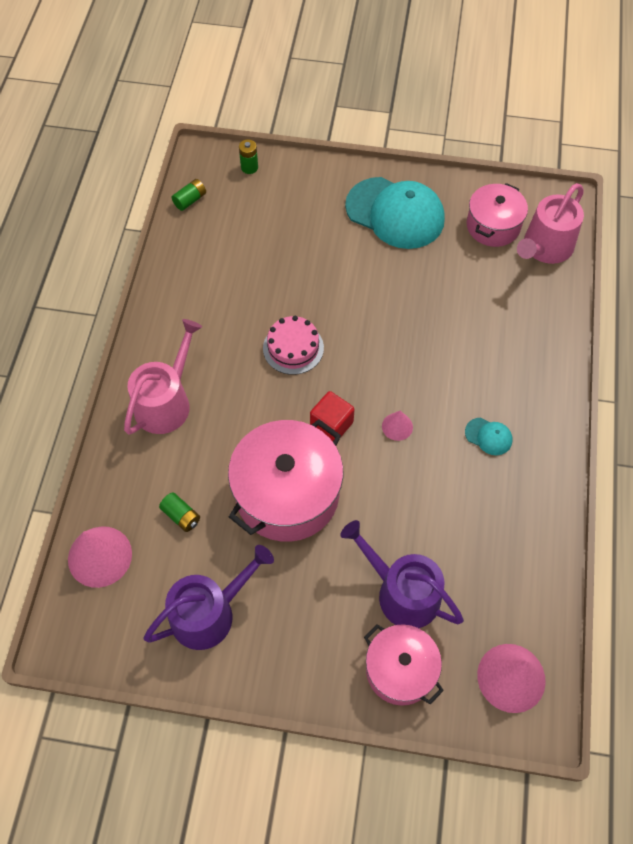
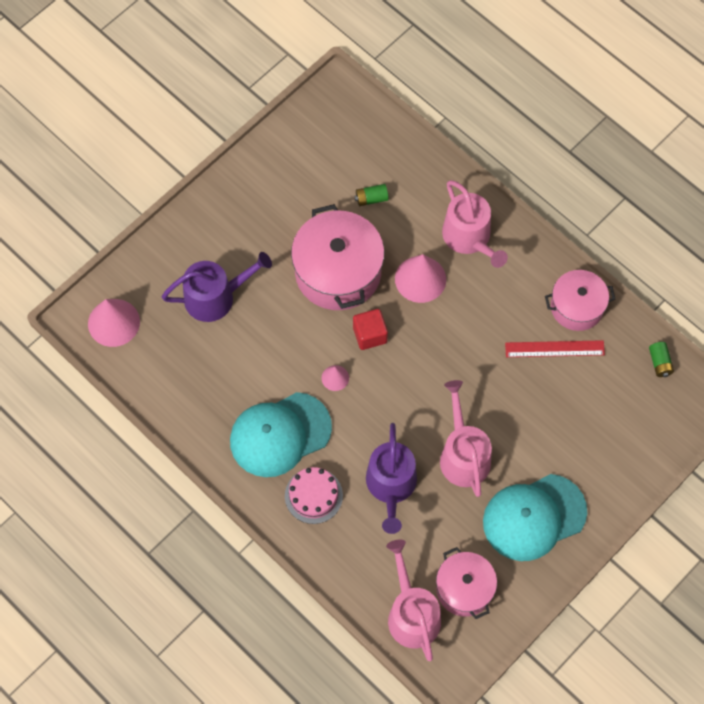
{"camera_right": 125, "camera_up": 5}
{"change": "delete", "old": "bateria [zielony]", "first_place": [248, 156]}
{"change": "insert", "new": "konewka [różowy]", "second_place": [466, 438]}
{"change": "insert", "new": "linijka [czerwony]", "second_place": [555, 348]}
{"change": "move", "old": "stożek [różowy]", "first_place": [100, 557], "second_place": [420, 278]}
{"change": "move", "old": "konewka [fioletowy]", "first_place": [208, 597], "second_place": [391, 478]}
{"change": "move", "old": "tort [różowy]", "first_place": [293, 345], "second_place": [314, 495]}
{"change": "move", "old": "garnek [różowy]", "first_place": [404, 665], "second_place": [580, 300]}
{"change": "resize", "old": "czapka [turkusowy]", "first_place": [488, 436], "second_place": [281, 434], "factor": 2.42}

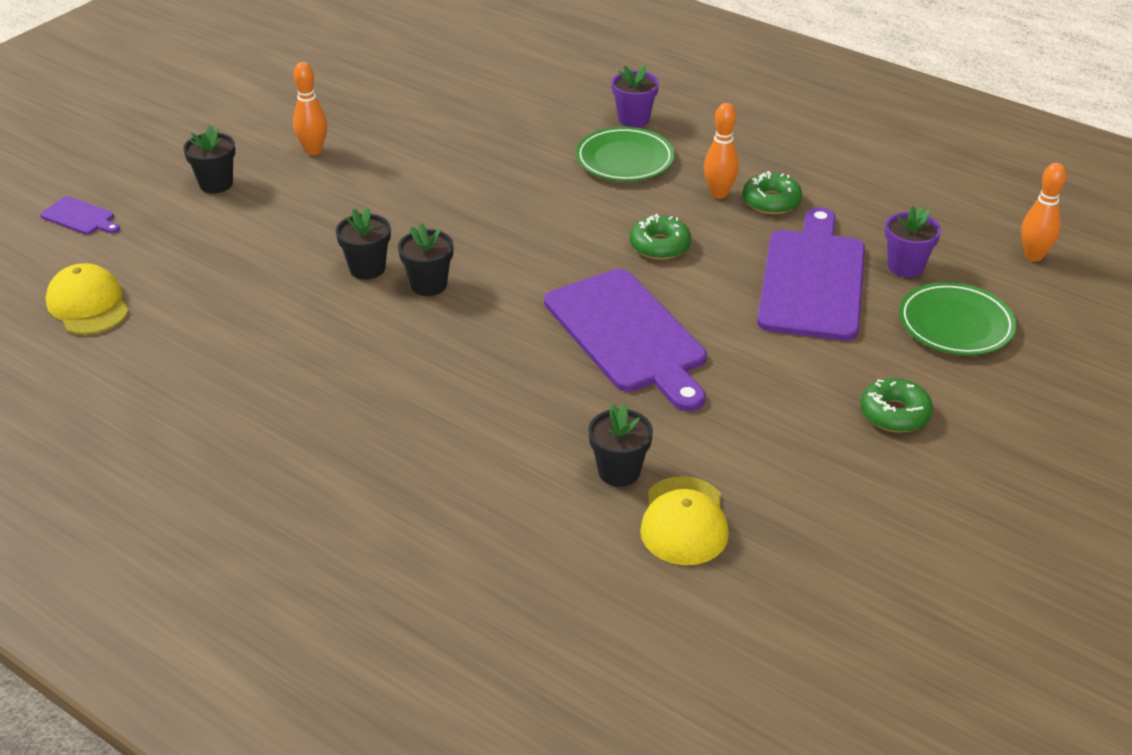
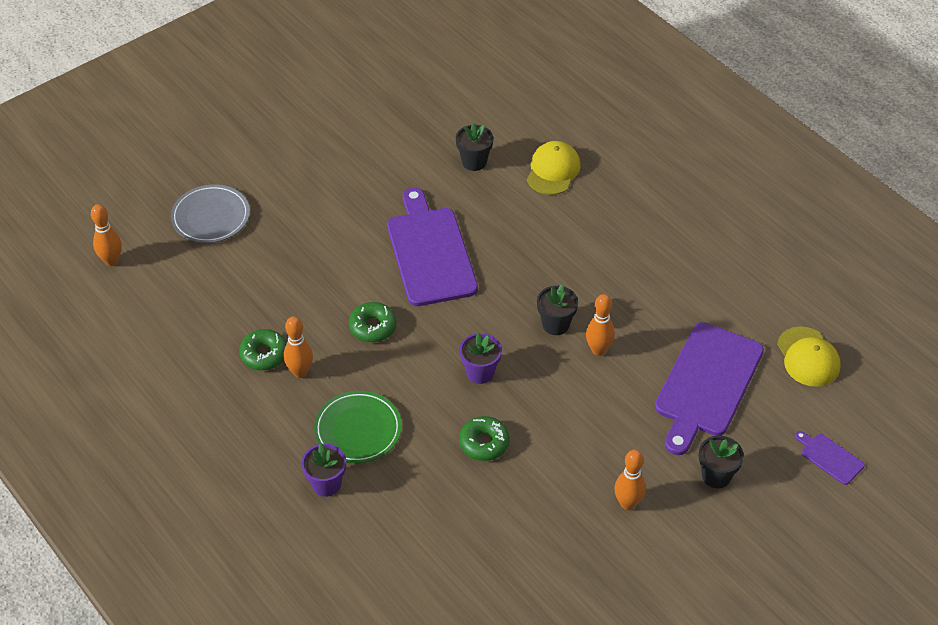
{"camera_right": -165, "camera_up": 10}
{"change": "move", "old": "czapka [żółty]", "first_place": [684, 520], "second_place": [554, 168]}
{"change": "move", "old": "deska do krojenia [fioletowy]", "first_place": [811, 274], "second_place": [709, 388]}
{"change": "move", "old": "donut [zielony]", "first_place": [896, 405], "second_place": [484, 438]}
{"change": "move", "old": "doniczka [fioletowy]", "first_place": [913, 242], "second_place": [480, 358]}
{"change": "replace", "old": "doniczka [czarny]", "new": "kręgiel [pomarańczowy]", "first_place": [363, 243], "second_place": [600, 325]}
{"change": "recolor", "old": "talerz [zielony]", "new": "talerz [szary]", "first_place": [957, 318], "second_place": [210, 214]}

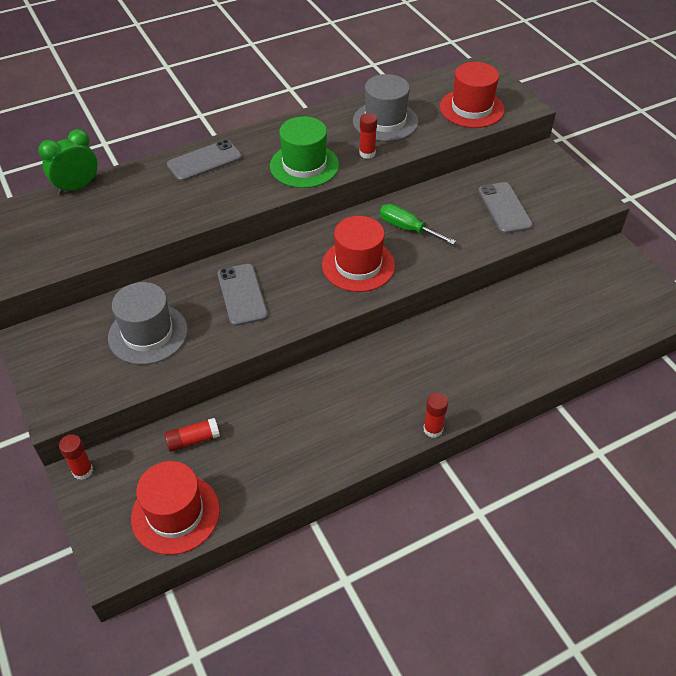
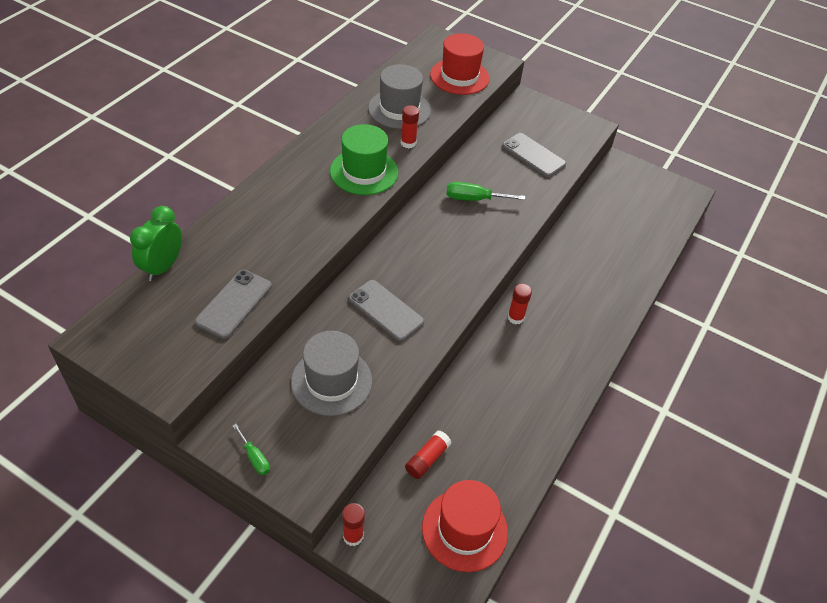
{"camera_right": -35, "camera_up": 0}
{"change": "delete", "old": "kapelusz [czerwony]", "first_place": [358, 254]}
{"change": "insert", "new": "śrubokręt [zielony]", "second_place": [251, 449]}
{"change": "move", "old": "telefon [szary]", "first_place": [204, 161], "second_place": [233, 304]}
{"change": "move", "old": "klej w sztyfcie [czerwony]", "first_place": [435, 415], "second_place": [520, 304]}

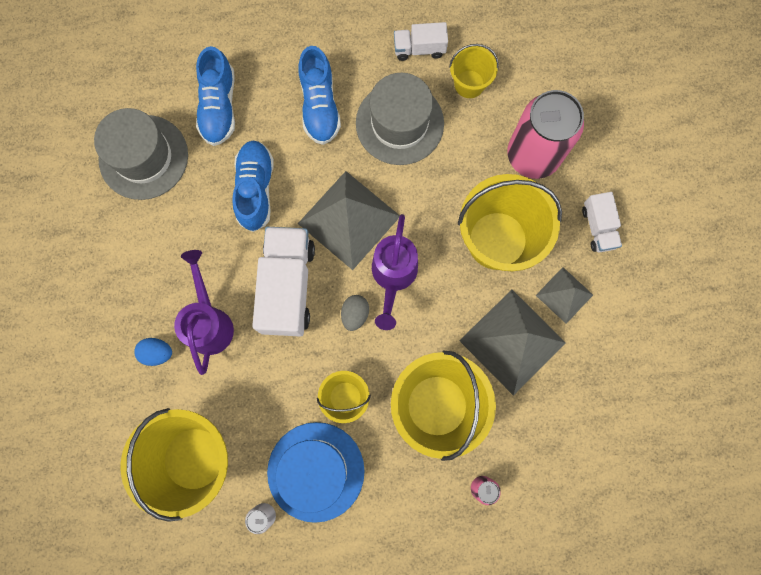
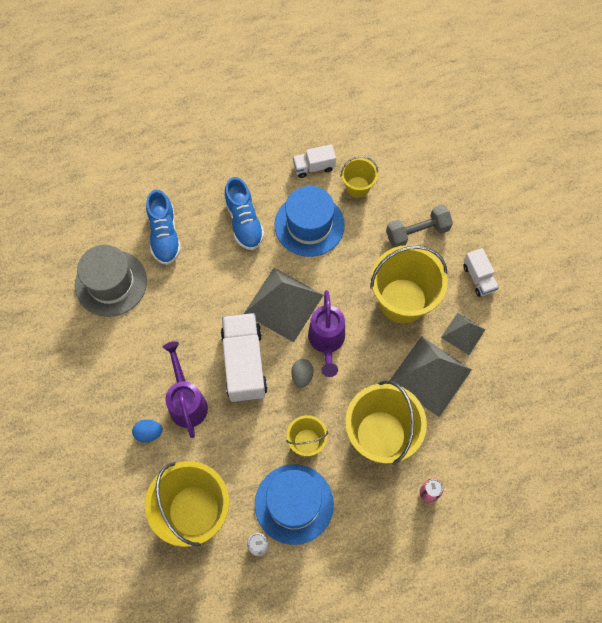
{"camera_right": -10, "camera_up": -10}
{"change": "delete", "old": "but [niebieski]", "first_place": [253, 186]}
{"change": "replace", "old": "puszka [różowy]", "new": "hantel [szary]", "first_place": [545, 134], "second_place": [419, 226]}
{"change": "recolor", "old": "kapelusz [szary]", "new": "kapelusz [niebieski]", "first_place": [400, 119], "second_place": [309, 221]}

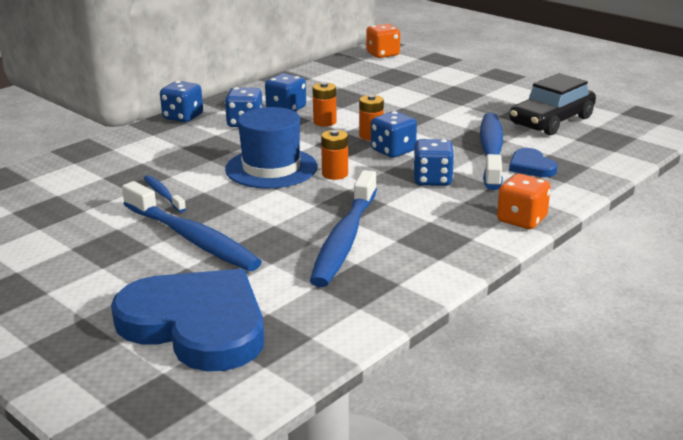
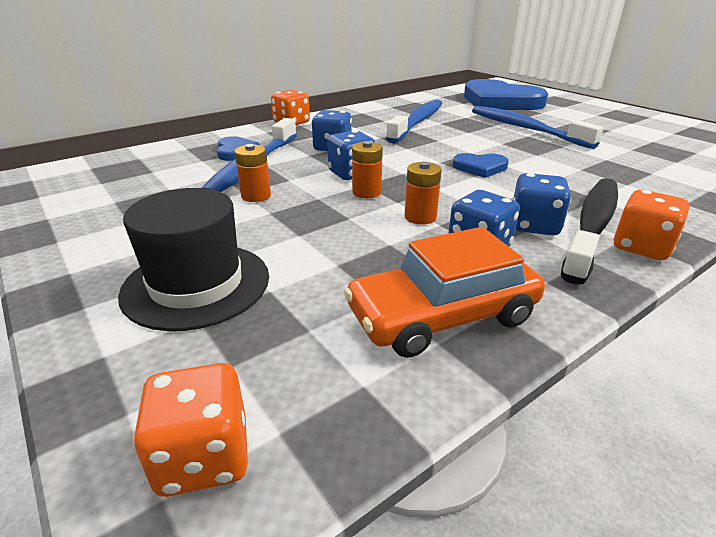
{"camera_right": -170, "camera_up": 5}
{"change": "delete", "old": "szczoteczka do zębów [niebieski]", "first_place": [165, 193]}
{"change": "delete", "old": "samochód [czarny]", "first_place": [552, 104]}
{"change": "insert", "new": "kapelusz [czarny]", "second_place": [193, 259]}
{"change": "insert", "new": "samochód [pomarańczowy]", "second_place": [444, 292]}
{"change": "insert", "new": "szczoteczka do zębów [czarny]", "second_place": [589, 231]}
{"change": "move", "old": "bateria [pomarańczowy]", "first_place": [334, 155], "second_place": [253, 173]}
{"change": "replace", "old": "kapelusz [niebieski]", "new": "serce [niebieski]", "first_place": [271, 147], "second_place": [480, 165]}
{"change": "recolor", "old": "kostka do gry [niebieski]", "new": "kostka do gry [pomarańczowy]", "first_place": [181, 101], "second_place": [652, 225]}

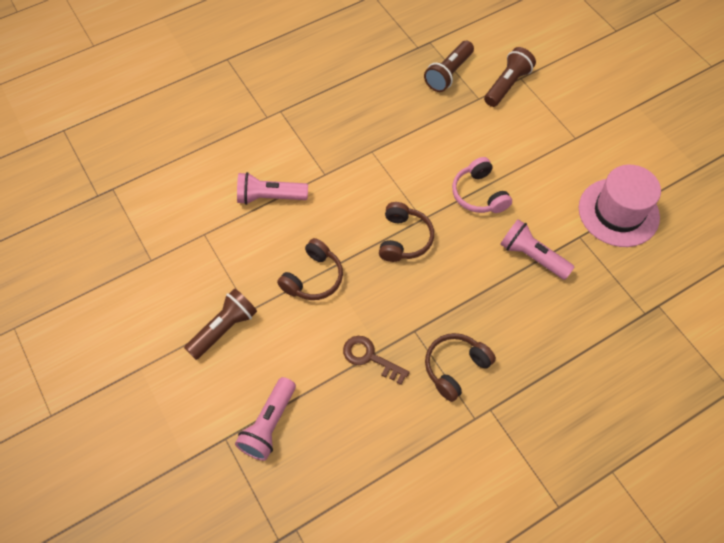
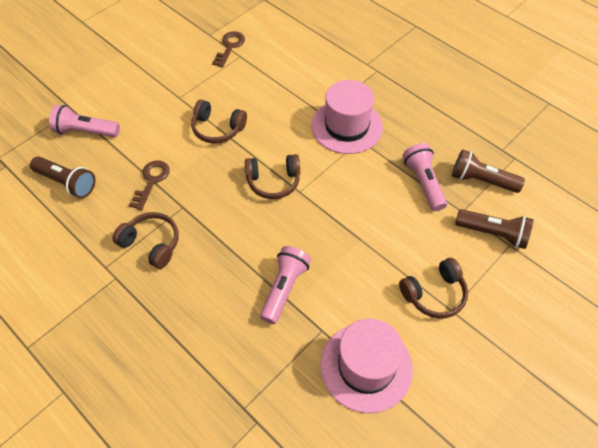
{"camera_right": 75, "camera_up": -5}
{"change": "delete", "old": "słuchawki [różowy]", "first_place": [482, 185]}
{"change": "insert", "new": "klucz [brązowy]", "second_place": [228, 49]}
{"change": "insert", "new": "kapelusz [różowy]", "second_place": [347, 117]}
{"change": "insert", "new": "słuchawki [brązowy]", "second_place": [433, 288]}
{"change": "move", "old": "latarka [brązowy]", "first_place": [220, 324], "second_place": [62, 177]}
{"change": "move", "old": "latarka [różowy]", "first_place": [272, 188], "second_place": [425, 177]}

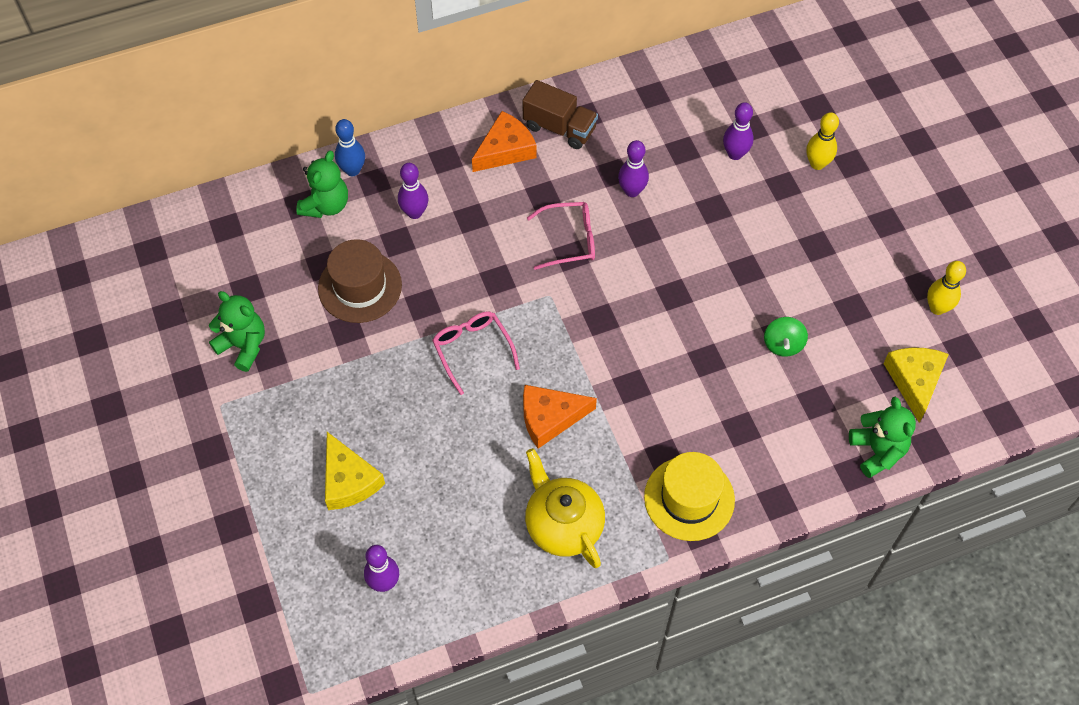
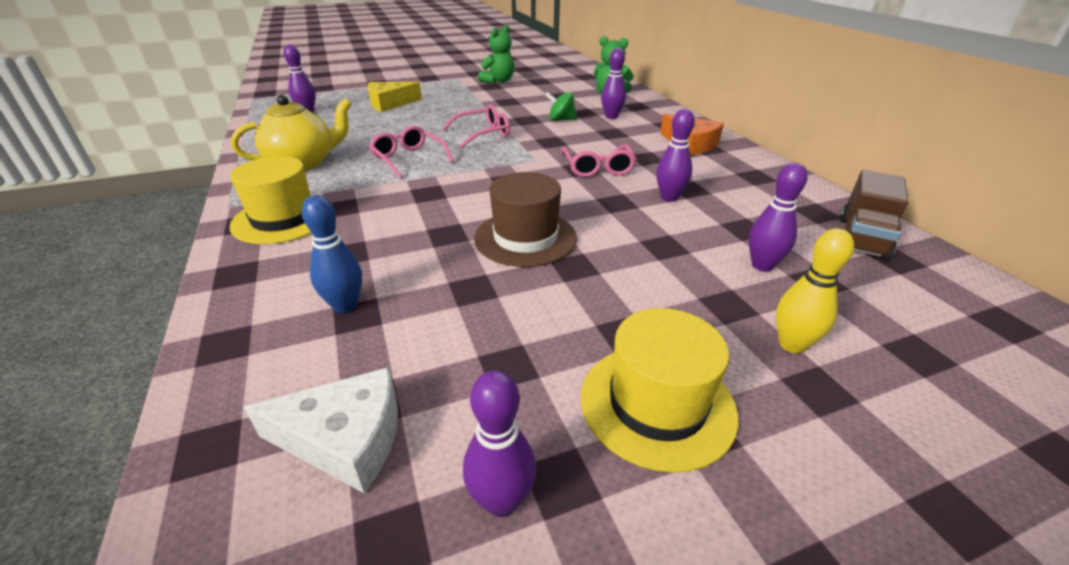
{"camera_right": 90, "camera_up": -25}
{"change": "delete", "old": "miś [zielony]", "first_place": [882, 437]}
{"change": "insert", "new": "kapelusz [żółty]", "second_place": [659, 390]}
{"change": "move", "old": "kapelusz [brązowy]", "first_place": [360, 281], "second_place": [525, 219]}
{"change": "move", "old": "kręgiel [niebieski]", "first_place": [350, 147], "second_place": [331, 254]}
{"change": "move", "old": "ciężarówka [brązowy]", "first_place": [560, 114], "second_place": [874, 215]}
{"change": "move", "old": "bączek [zielony]", "first_place": [786, 336], "second_place": [561, 106]}
{"change": "replace", "old": "ser [pomarańczowy]", "new": "okulary [różowy]", "first_place": [560, 417], "second_place": [411, 152]}
{"change": "recolor", "old": "ser [żółty]", "new": "ser [biały]", "first_place": [916, 385], "second_place": [321, 430]}
{"change": "recolor", "old": "kręgiel [żółty]", "new": "kręgiel [fioletowy]", "first_place": [946, 288], "second_place": [499, 443]}

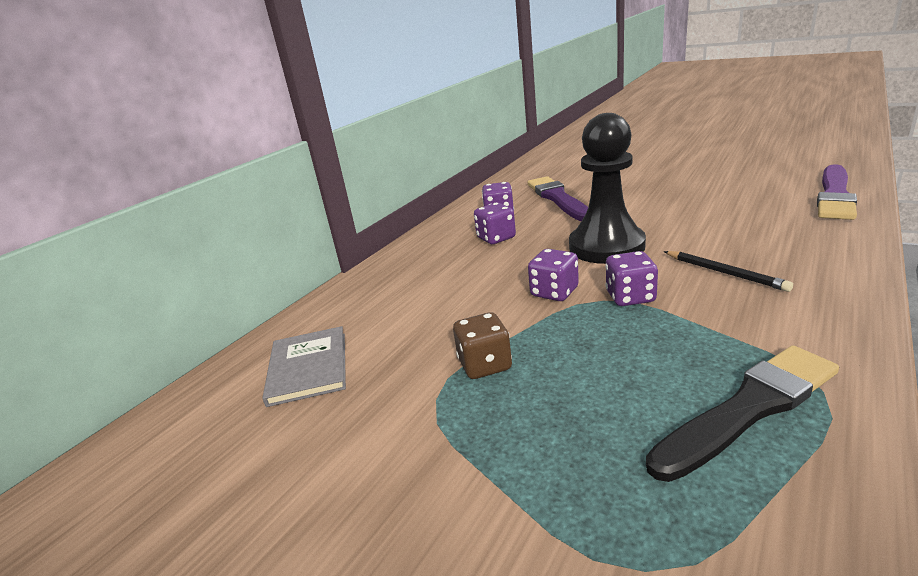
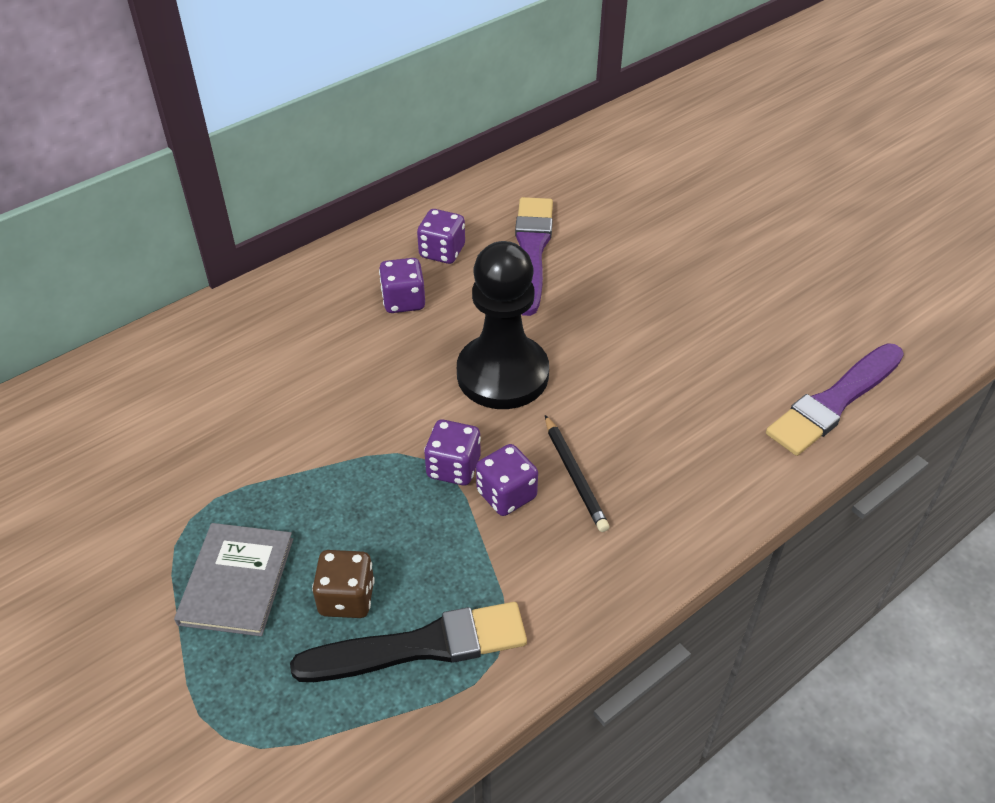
{"camera_right": 15, "camera_up": 20}
{"change": "move", "old": "książka [szary]", "first_place": [304, 366], "second_place": [233, 579]}
{"change": "move", "old": "kostka do gry [brązowy]", "first_place": [482, 345], "second_place": [343, 584]}
{"change": "move", "old": "kostka do gry [fioletowy]", "first_place": [553, 275], "second_place": [507, 480]}

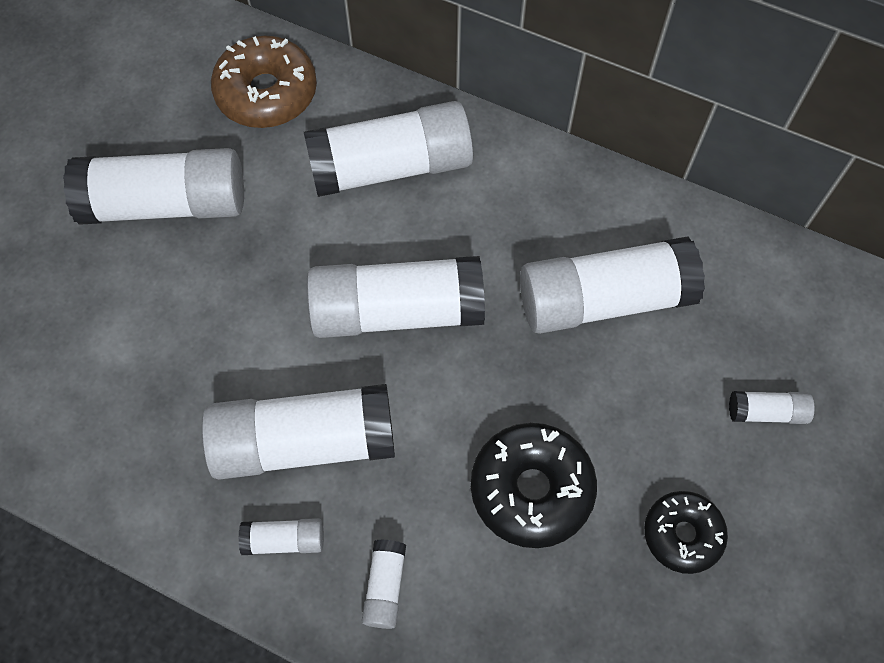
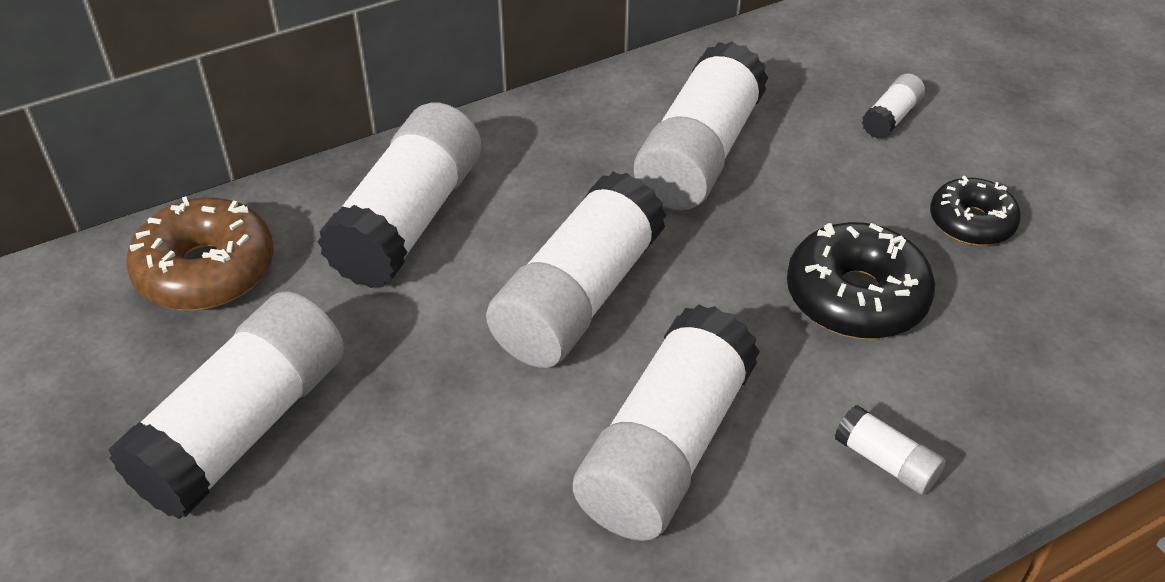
{"camera_right": -55, "camera_up": -20}
{"change": "delete", "old": "klej w sztyfcie [biały]", "first_place": [281, 536]}

